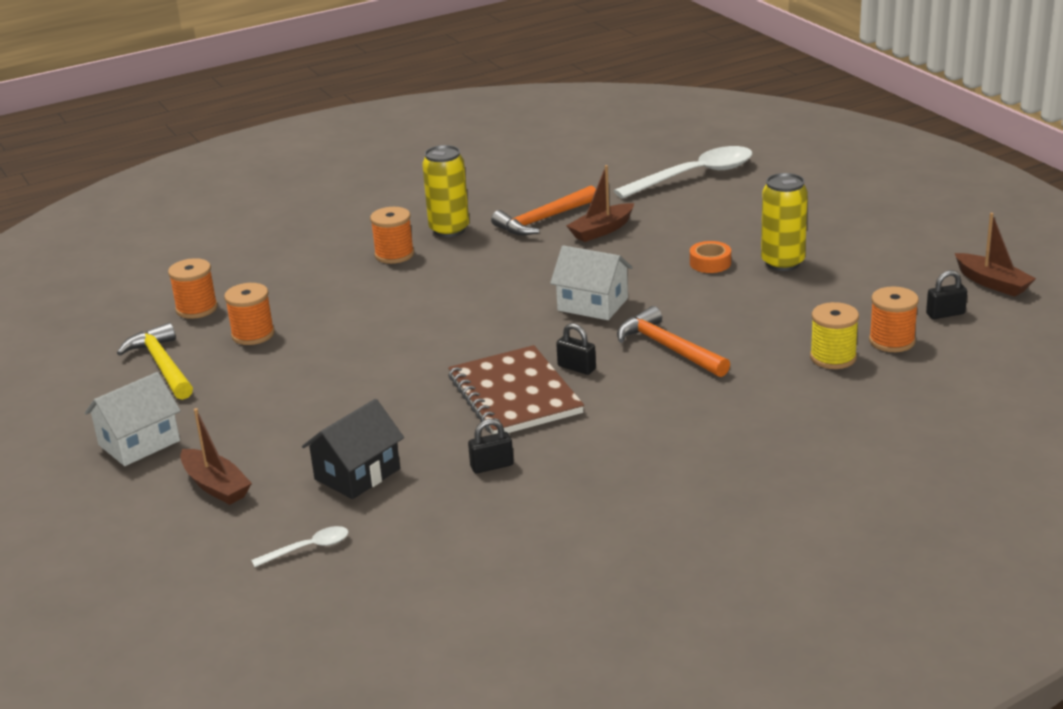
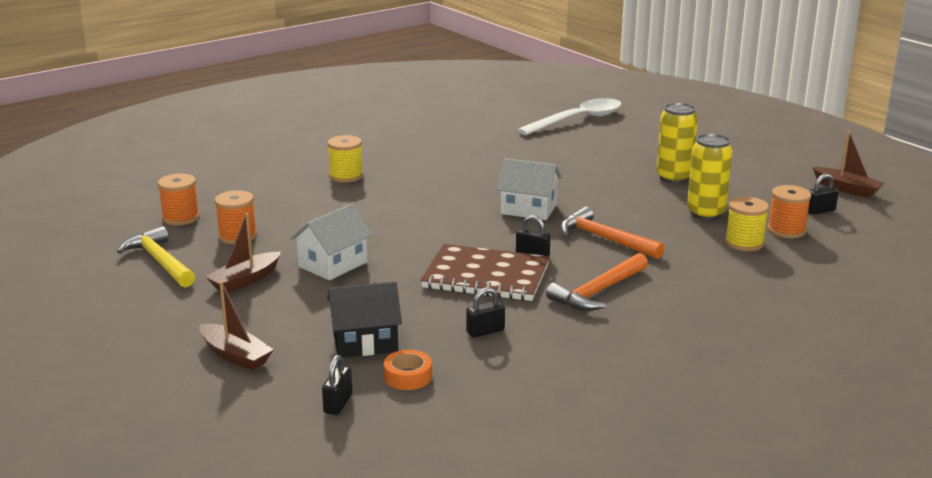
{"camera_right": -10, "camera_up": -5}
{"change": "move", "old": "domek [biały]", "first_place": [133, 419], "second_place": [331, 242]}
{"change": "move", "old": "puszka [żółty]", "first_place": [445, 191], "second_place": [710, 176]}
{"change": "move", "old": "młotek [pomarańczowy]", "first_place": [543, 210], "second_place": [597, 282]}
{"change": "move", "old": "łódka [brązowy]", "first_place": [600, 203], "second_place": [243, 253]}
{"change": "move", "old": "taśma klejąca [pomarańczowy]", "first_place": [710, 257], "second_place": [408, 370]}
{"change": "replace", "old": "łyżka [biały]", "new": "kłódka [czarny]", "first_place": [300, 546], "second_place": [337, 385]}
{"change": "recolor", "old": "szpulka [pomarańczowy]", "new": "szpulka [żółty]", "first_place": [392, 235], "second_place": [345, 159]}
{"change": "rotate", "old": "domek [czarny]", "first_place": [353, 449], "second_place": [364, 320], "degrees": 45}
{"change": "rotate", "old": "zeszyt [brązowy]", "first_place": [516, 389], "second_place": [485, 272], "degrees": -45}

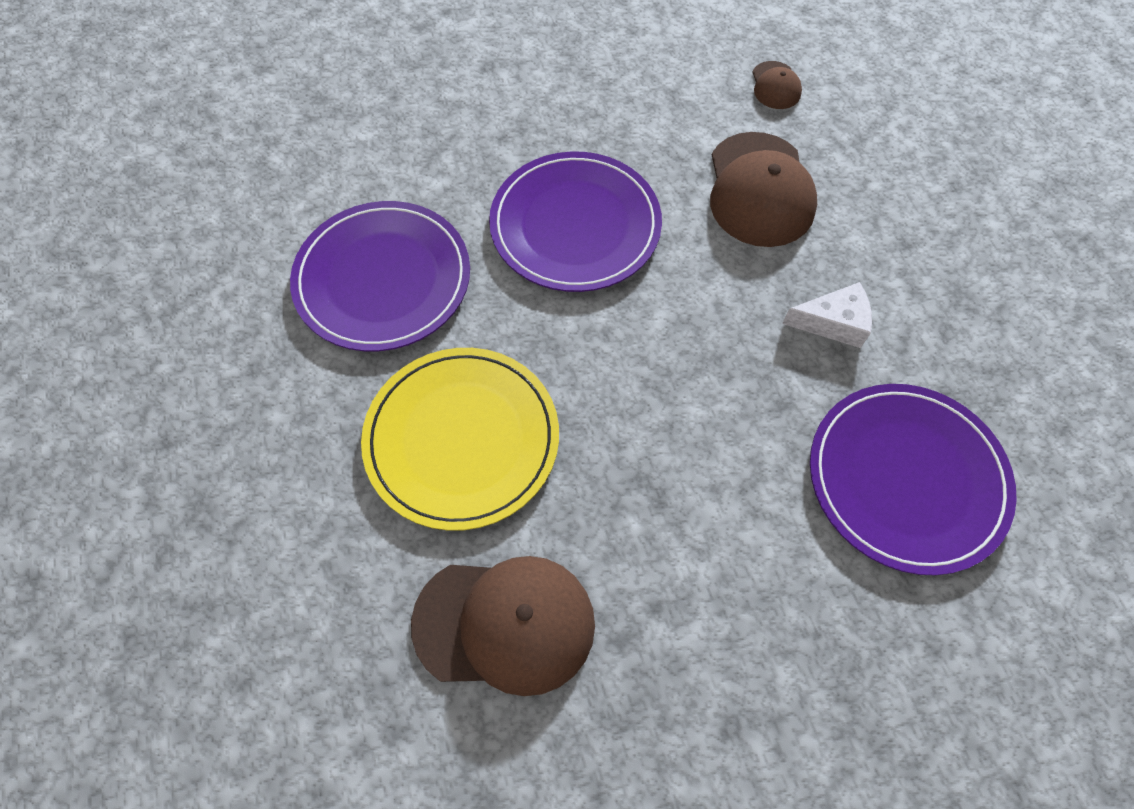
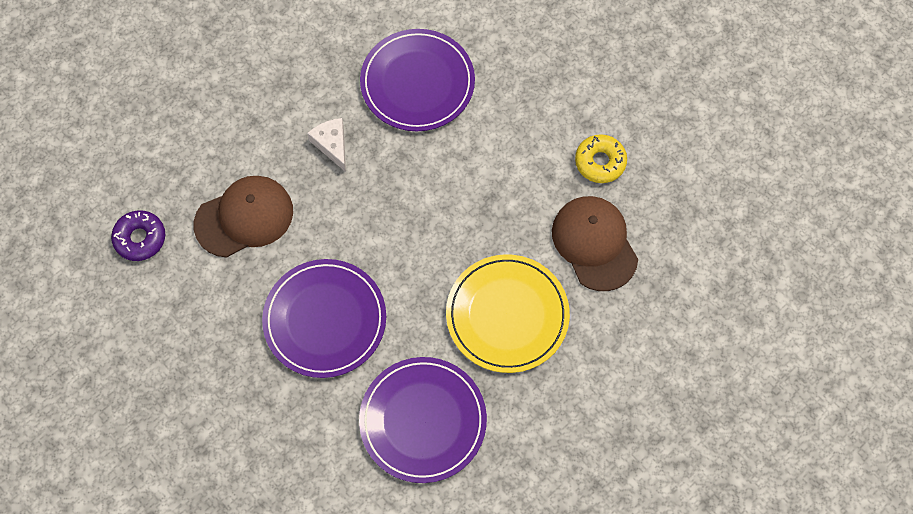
{"camera_right": -115, "camera_up": 5}
{"change": "insert", "new": "donut [żółty]", "second_place": [601, 158]}
{"change": "replace", "old": "czapka [brązowy]", "new": "donut [fioletowy]", "first_place": [777, 85], "second_place": [138, 235]}

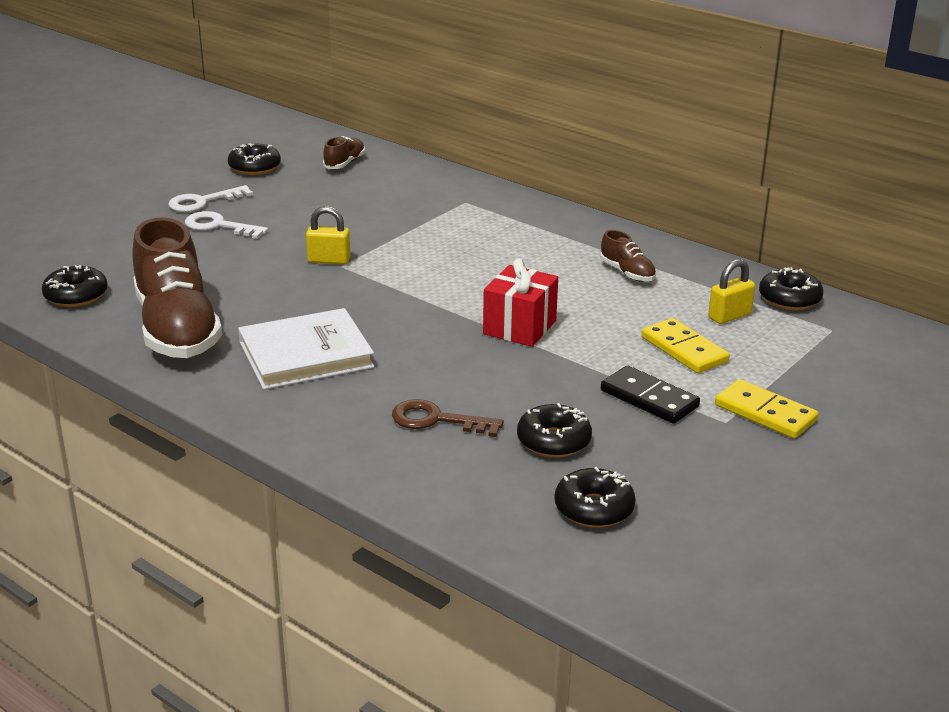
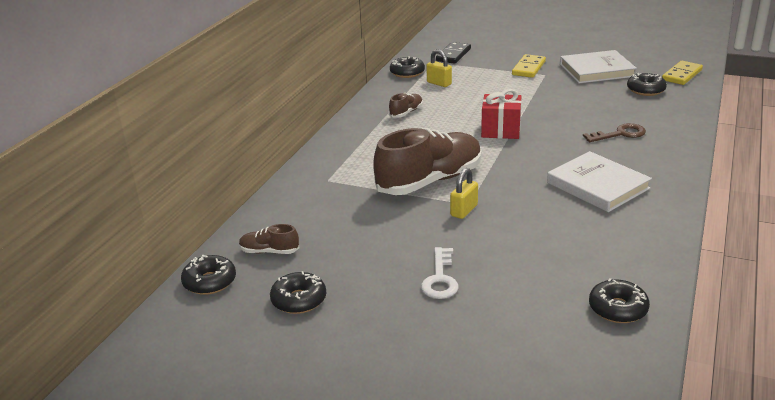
{"camera_right": -105, "camera_up": 0}
{"change": "delete", "old": "klucz [biały]", "first_place": [210, 198]}
{"change": "insert", "new": "książka [biały]", "second_place": [598, 66]}
{"change": "move", "old": "but [brązowy]", "first_place": [177, 287], "second_place": [427, 161]}
{"change": "move", "old": "donut [czarny]", "first_place": [554, 430], "second_place": [208, 275]}
{"change": "move", "old": "kostka domina [czarny]", "first_place": [650, 394], "second_place": [453, 53]}
{"change": "move", "old": "kostka domina [żółty]", "first_place": [686, 345], "second_place": [682, 73]}
{"change": "rotate", "old": "kłódka [żółty]", "first_place": [328, 235], "second_place": [464, 193], "degrees": 45}
{"change": "rotate", "old": "klucz [brązowy]", "first_place": [448, 418], "second_place": [614, 132], "degrees": -105}

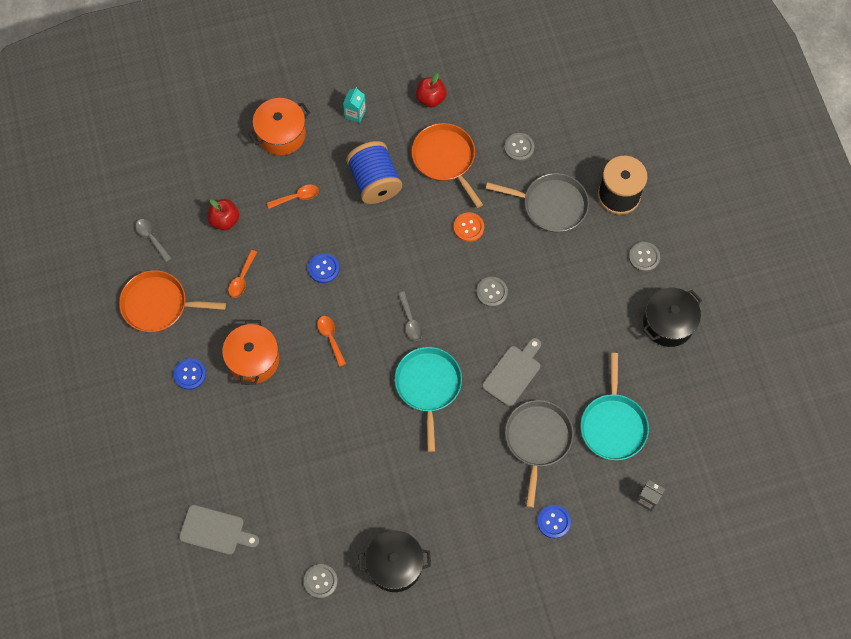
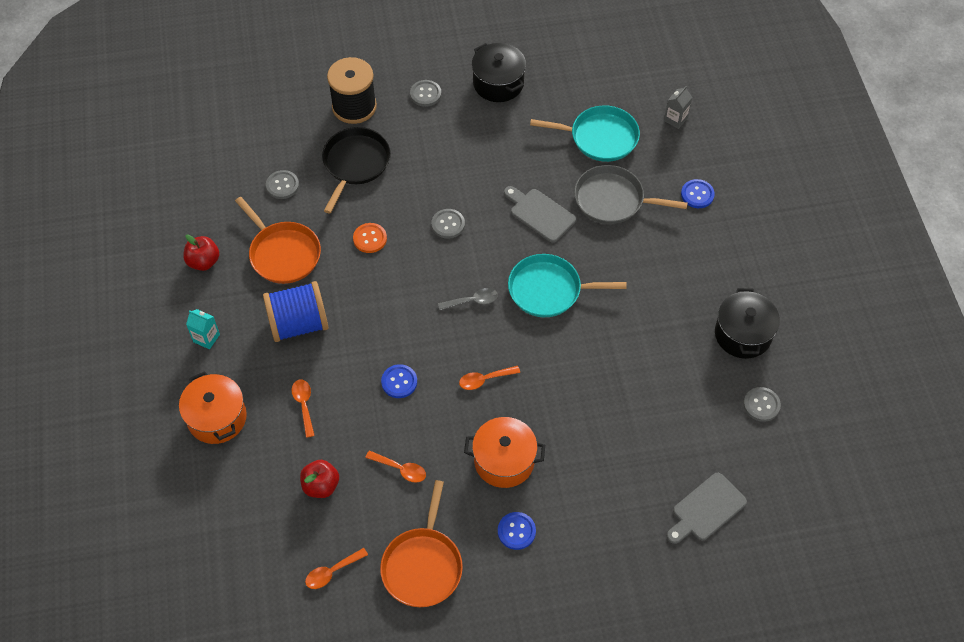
{"camera_right": -85, "camera_up": -10}
{"change": "recolor", "old": "łyżka [szary]", "new": "łyżka [pomarańczowy]", "first_place": [153, 240], "second_place": [336, 568]}
{"change": "recolor", "old": "patelnia [szary]", "new": "patelnia [czarny]", "first_place": [537, 202], "second_place": [356, 170]}
{"change": "rotate", "old": "deska do krojenia [szary]", "first_place": [219, 530], "second_place": [707, 508], "degrees": -150}
{"change": "rotate", "old": "patelnia [pomarańczowy]", "first_place": [447, 165], "second_place": [278, 240], "degrees": -105}

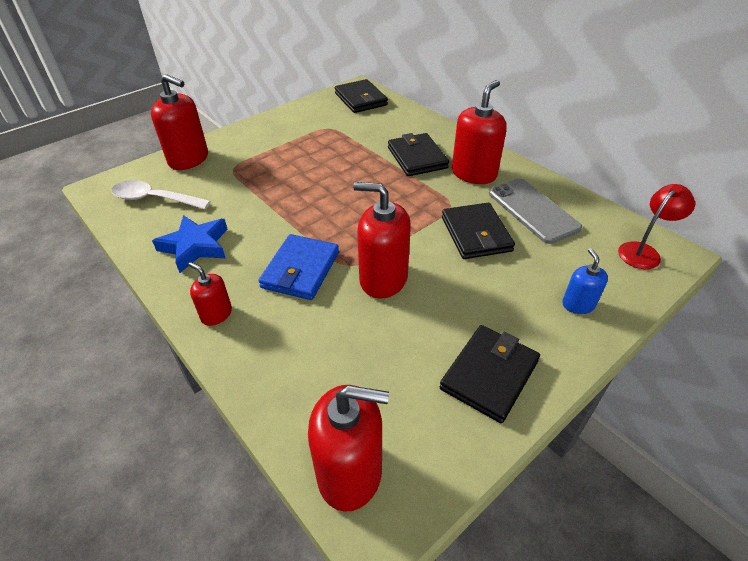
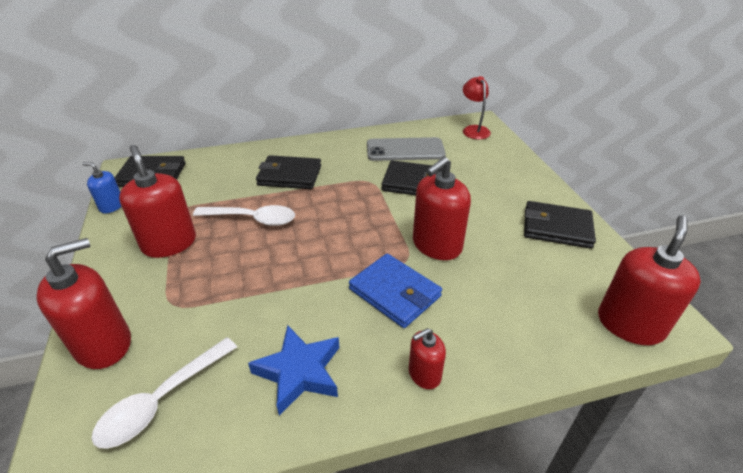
{"camera_right": -65, "camera_up": -5}
{"change": "insert", "new": "łyżka [biały]", "second_place": [244, 215]}
{"change": "move", "old": "dozownik mydła [czerwony]", "first_place": [479, 132], "second_place": [157, 201]}
{"change": "move", "old": "dozownik mydła [niebieski]", "first_place": [585, 281], "second_place": [101, 188]}
{"change": "rotate", "old": "portfel [czarny]", "first_place": [490, 374], "second_place": [560, 225], "degrees": -45}

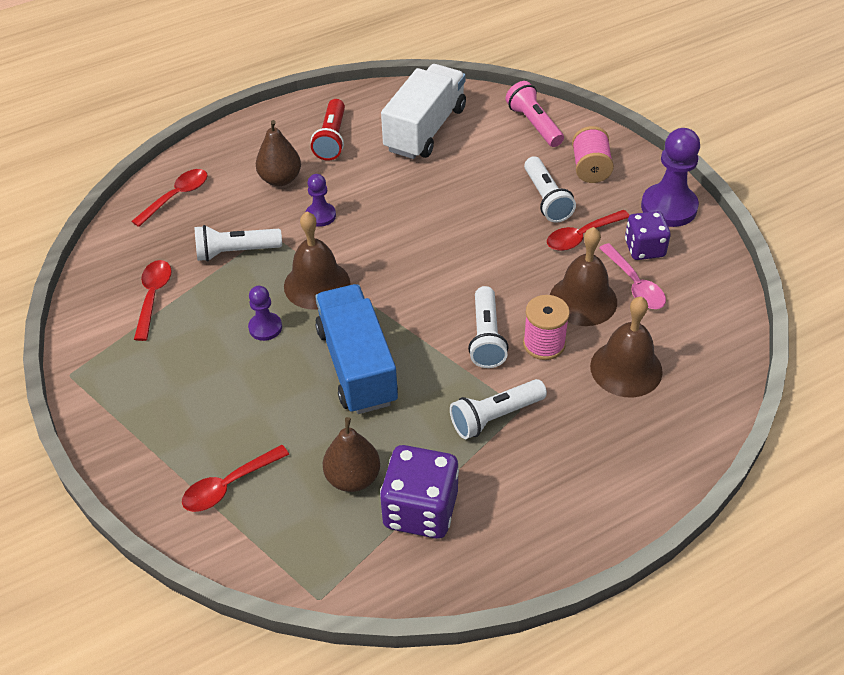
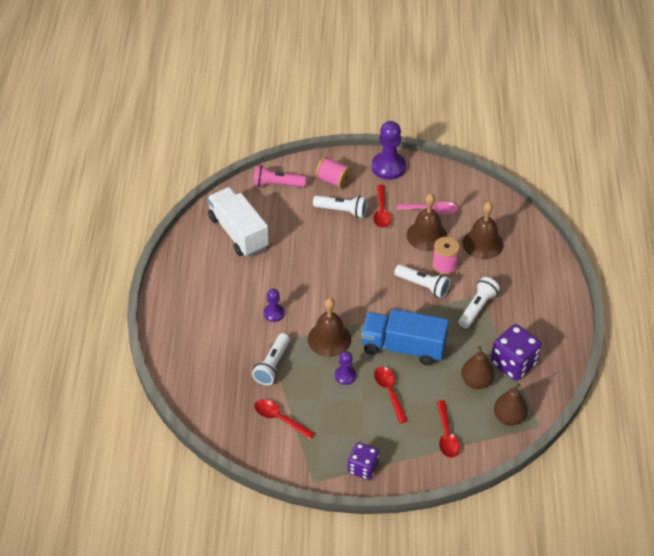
{"camera_right": -60, "camera_up": 0}
{"change": "delete", "old": "latarka [czerwony]", "first_place": [328, 130]}
{"change": "move", "old": "łyżka [czerwony]", "first_place": [169, 198], "second_place": [391, 394]}
{"change": "move", "old": "gruszka [brązowy]", "first_place": [278, 153], "second_place": [511, 405]}
{"change": "move", "old": "kostka do gry [fioletowy]", "first_place": [648, 235], "second_place": [363, 461]}
{"change": "rotate", "old": "latarka [biały]", "first_place": [498, 409], "second_place": [479, 302], "degrees": -150}

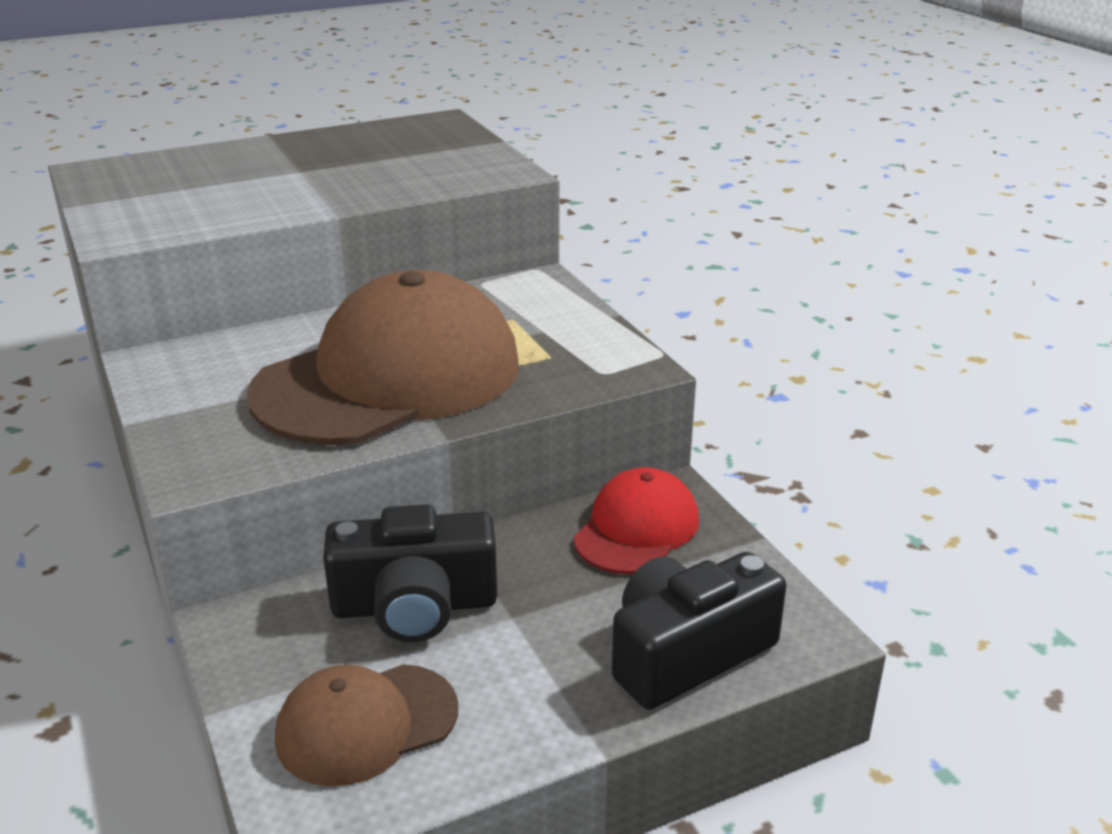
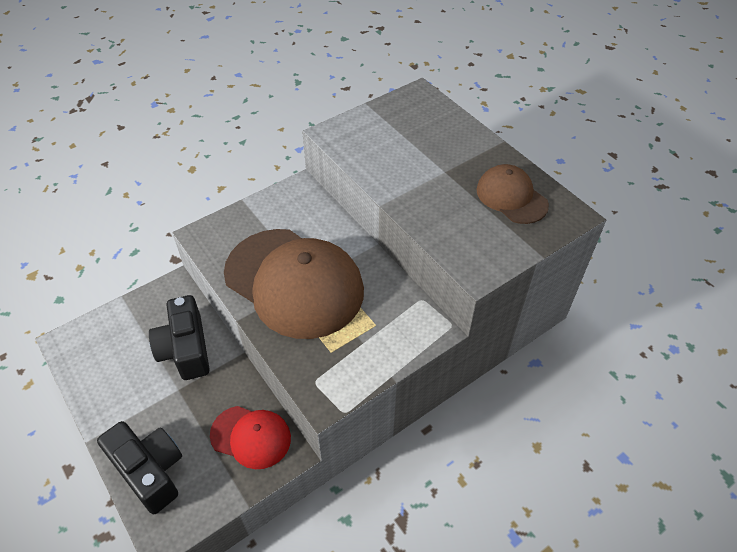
{"camera_right": 80, "camera_up": 20}
{"change": "move", "old": "czapka [brązowy]", "first_place": [366, 725], "second_place": [512, 194]}

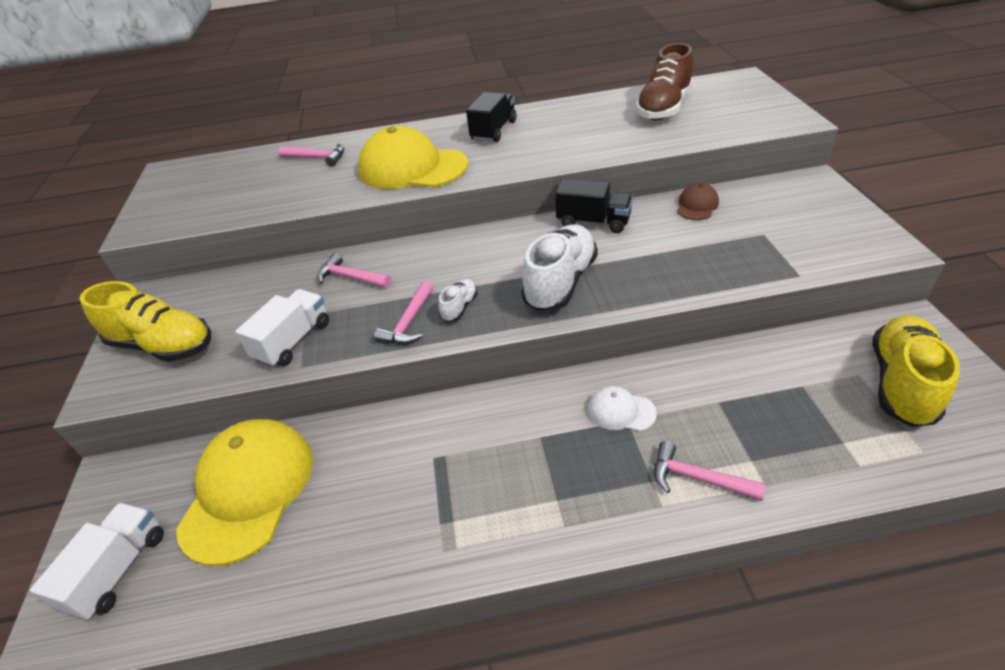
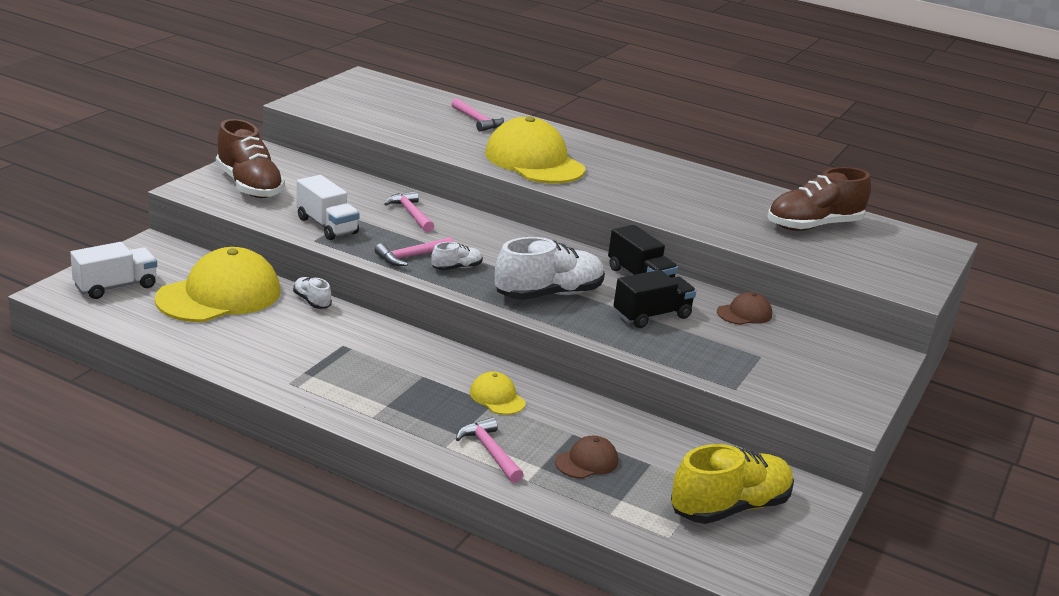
{"camera_right": 30, "camera_up": -15}
{"change": "insert", "new": "but [biały]", "second_place": [312, 293]}
{"change": "insert", "new": "czapka [brązowy]", "second_place": [586, 457]}
{"change": "move", "old": "ciężarówka [czarny]", "first_place": [491, 117], "second_place": [654, 299]}
{"change": "recolor", "old": "but [żółty]", "new": "but [brązowy]", "first_place": [145, 321], "second_place": [250, 158]}
{"change": "recolor", "old": "czapka [biały]", "new": "czapka [żółty]", "first_place": [622, 408], "second_place": [497, 393]}
{"change": "rotate", "old": "ciężarówka [biały]", "first_place": [282, 328], "second_place": [328, 207], "degrees": 75}

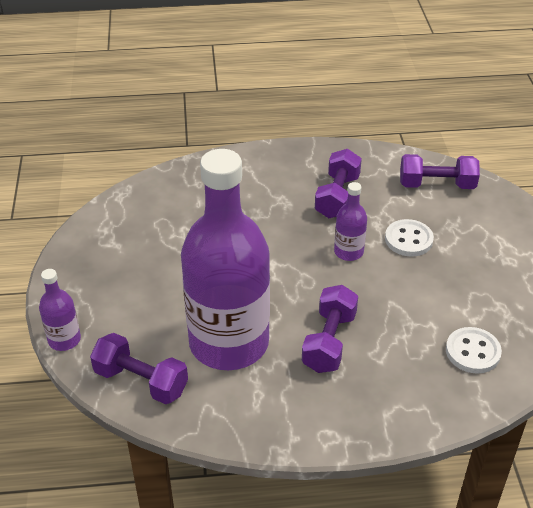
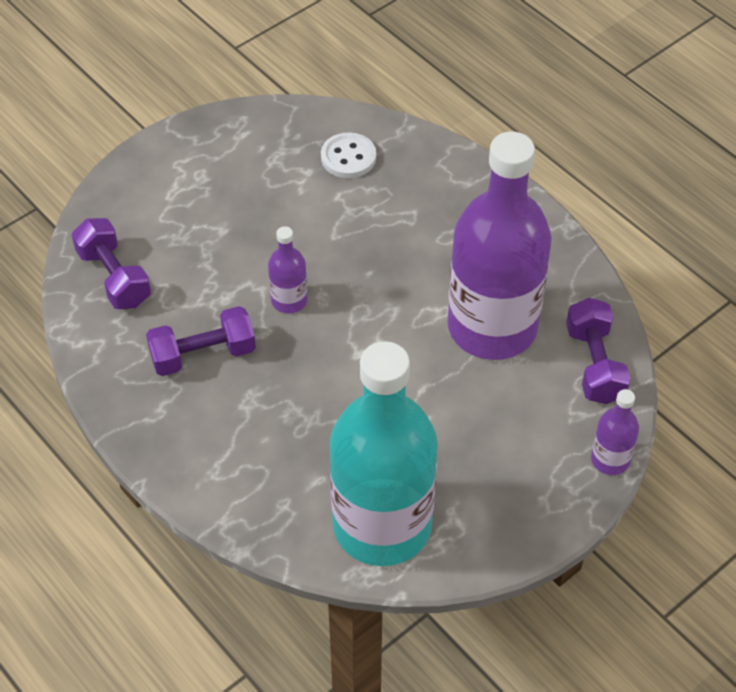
{"camera_right": -125, "camera_up": 10}
{"change": "delete", "old": "hantel [fioletowy]", "first_place": [330, 329]}
{"change": "delete", "old": "guzik [biały]", "first_place": [409, 238]}
{"change": "insert", "new": "butelka [turkusowy]", "second_place": [384, 453]}

